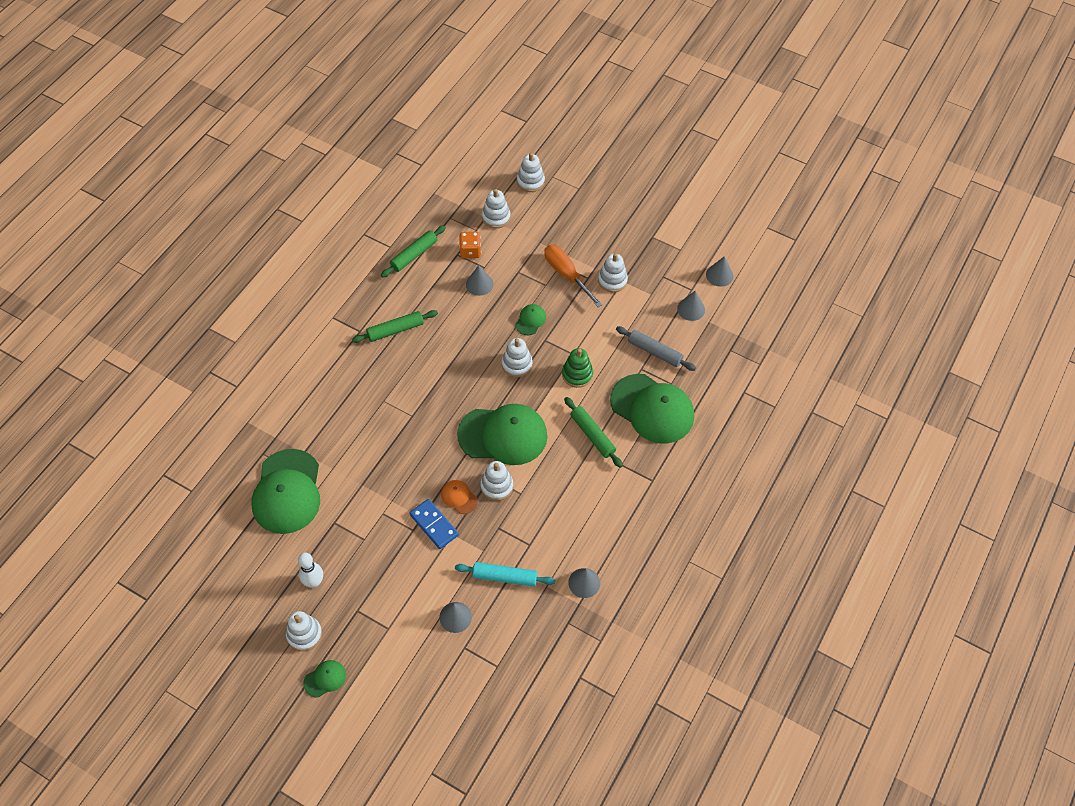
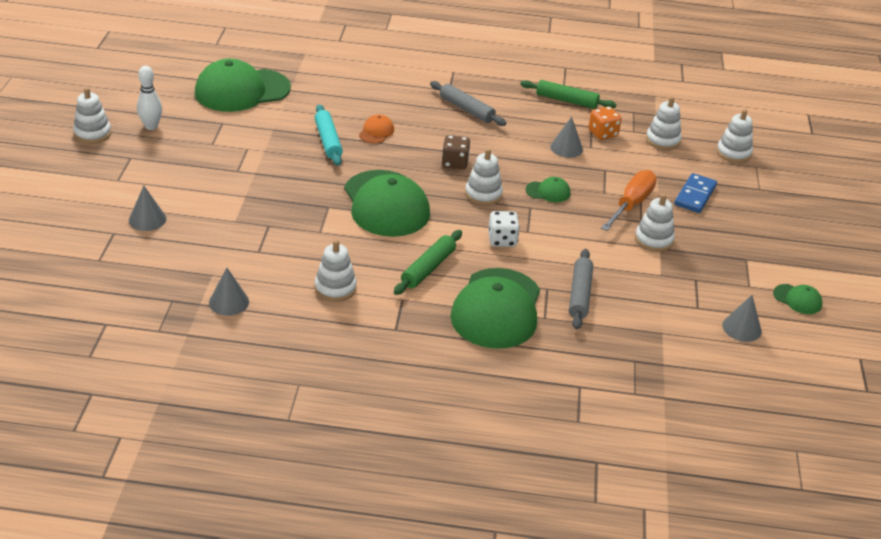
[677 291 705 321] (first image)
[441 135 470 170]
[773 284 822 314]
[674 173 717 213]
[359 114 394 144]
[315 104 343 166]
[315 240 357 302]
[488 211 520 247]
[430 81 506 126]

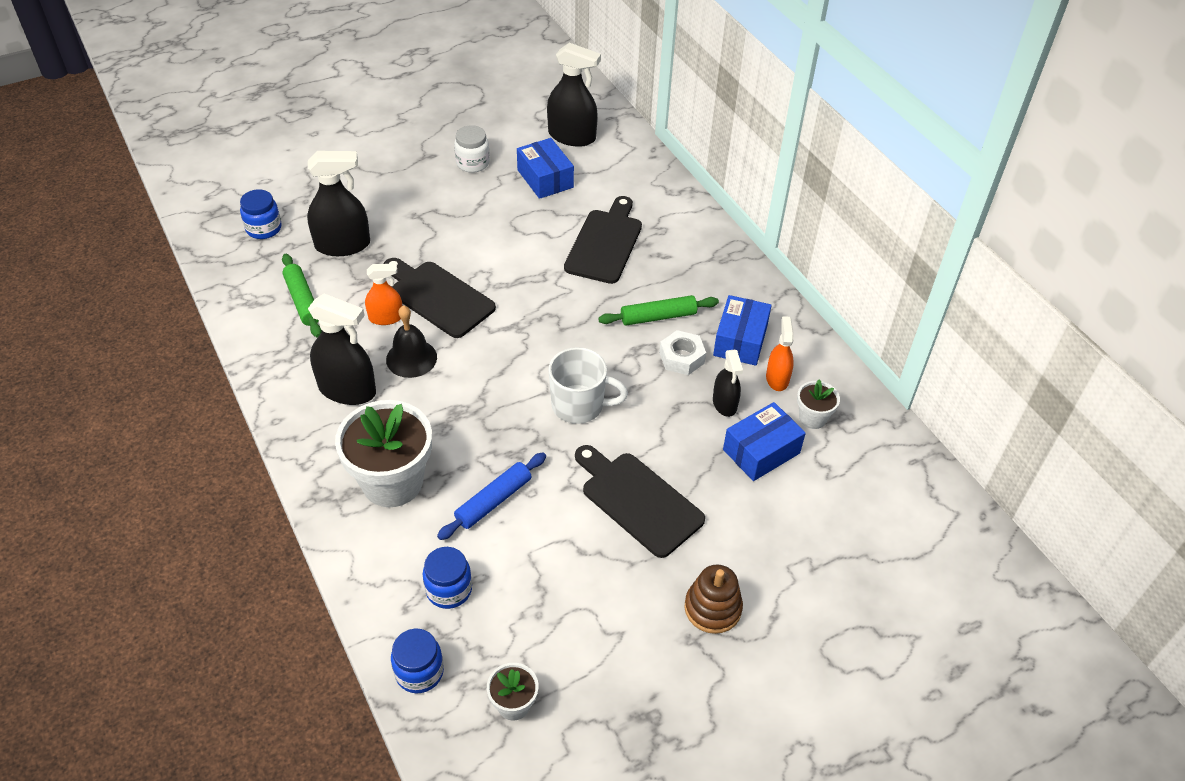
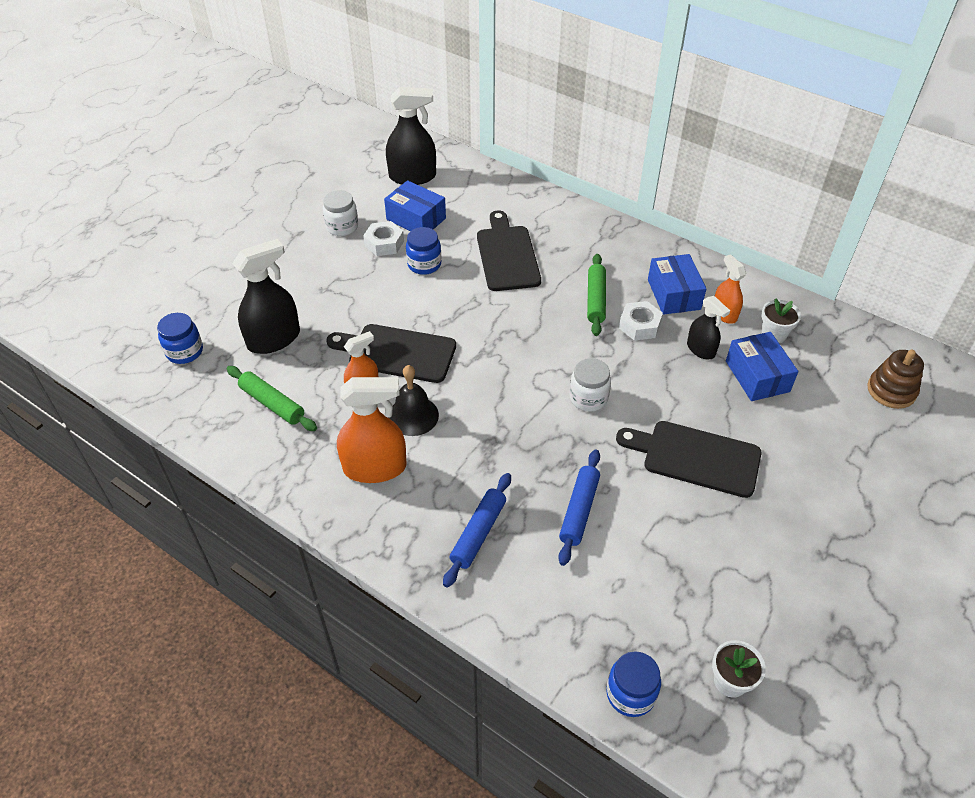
[363 221 404 256]
[406 227 441 275]
[867 349 924 409]
[443 473 511 588]
[569 358 611 412]
[337 377 407 483]
[587 254 606 336]
[726 332 798 401]

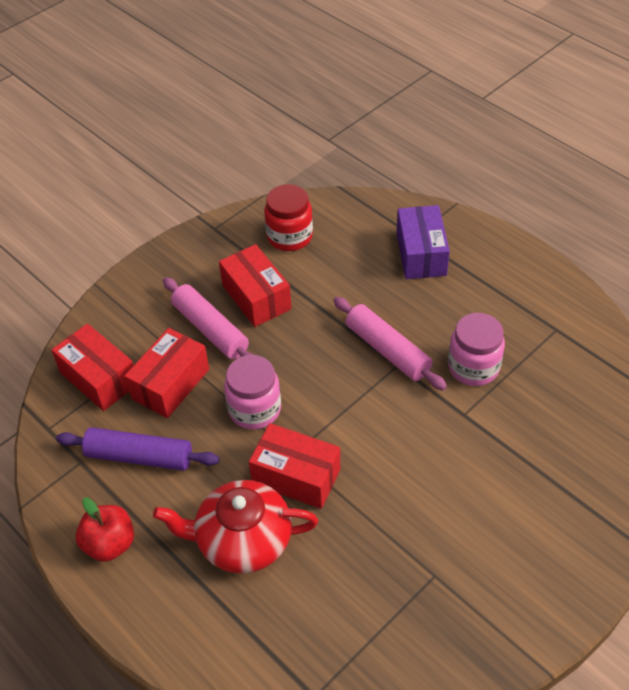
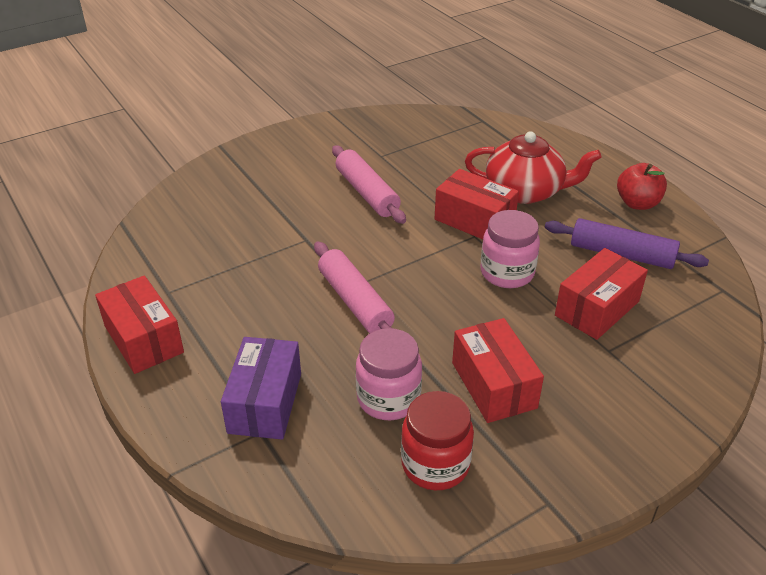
[95 275 184 374]
[332 145 406 224]
[356 328 422 420]

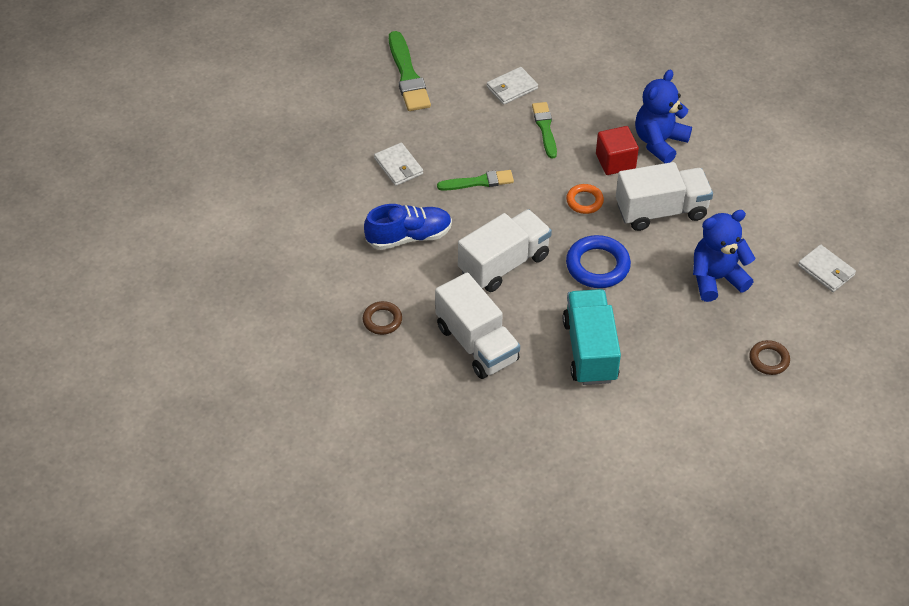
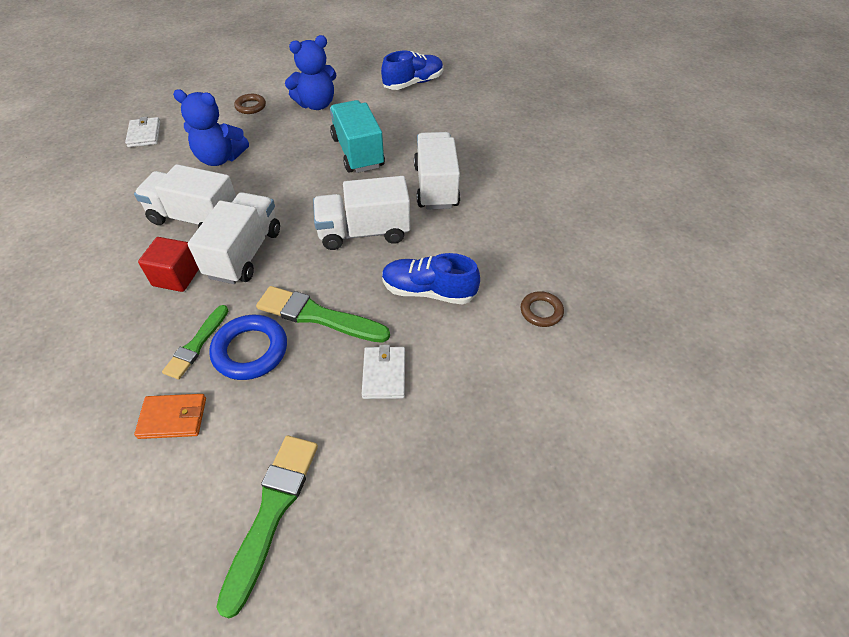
[381 51 443 90]
[520 291 564 327]
[209 315 287 380]
[285 35 337 110]
[188 192 280 284]
[134 394 206 439]
[330 100 385 173]
[256 286 390 343]

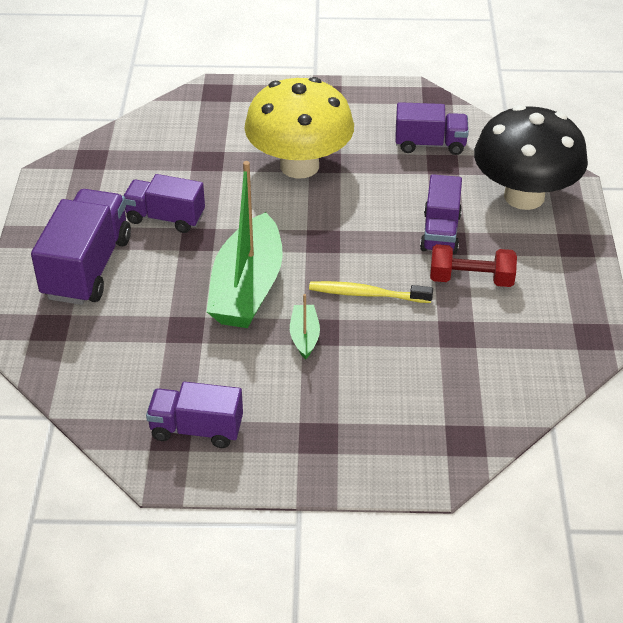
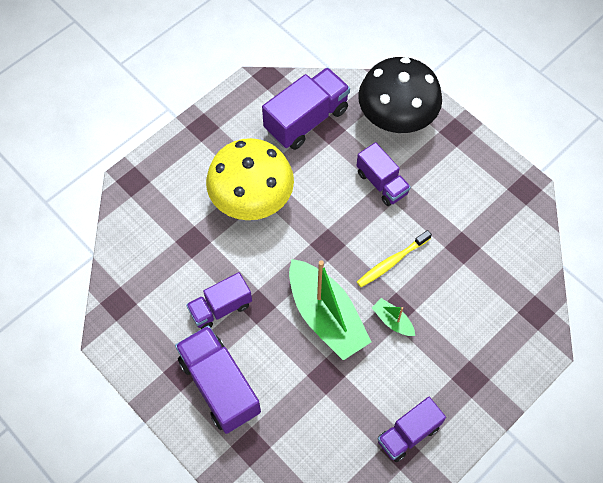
[430 244 517 287] (first image)
[262 67 350 150]

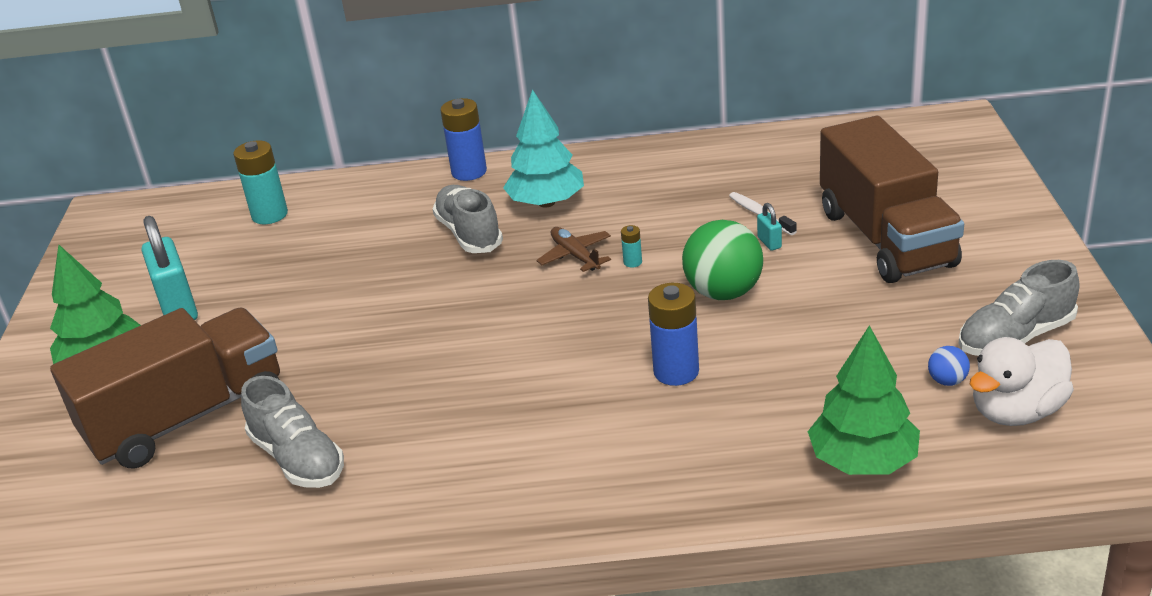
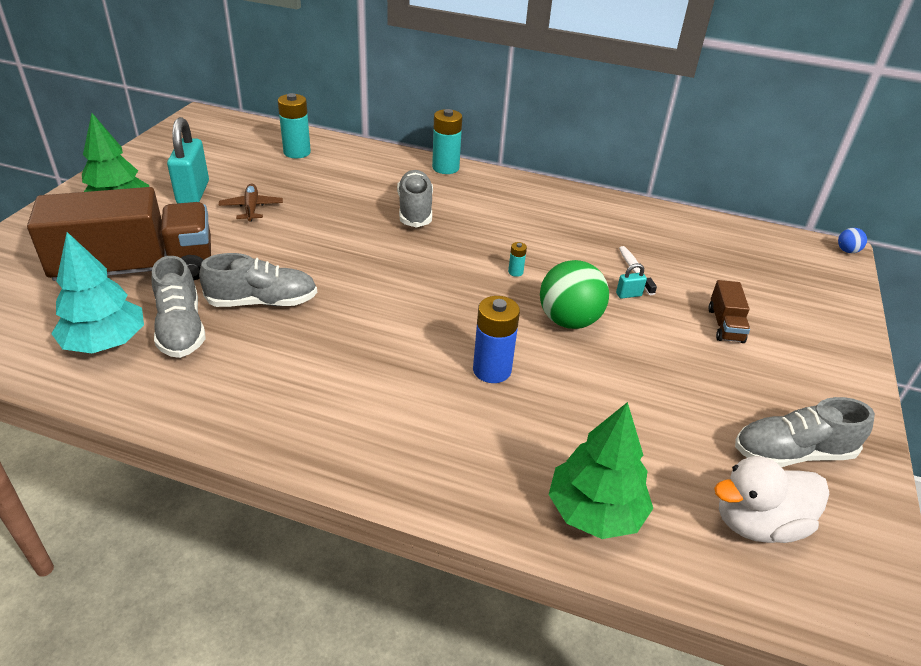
[199 253 317 307]
[51 232 144 353]
[219 184 283 221]
[838 228 867 253]
[432 109 462 174]
[616 263 647 299]
[708 280 750 343]

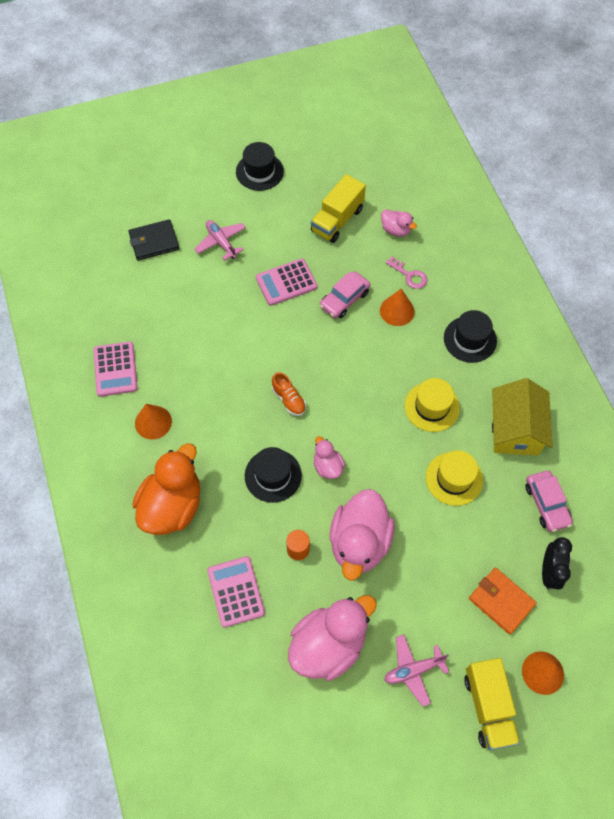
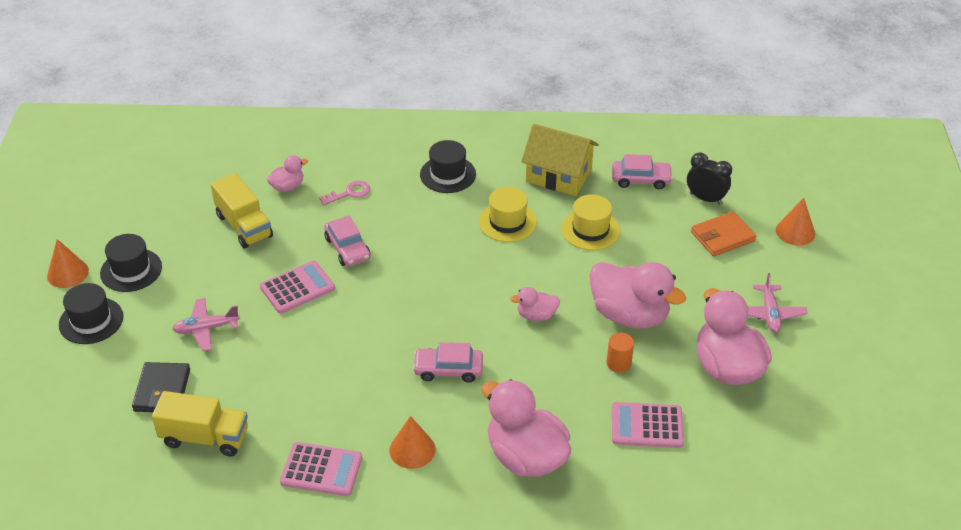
[272 372 306 416] (first image)
[413 342 483 383]
[59 283 123 344]
[47 239 89 288]
[152 391 248 456]
[481 379 571 477]
[260 261 335 314]

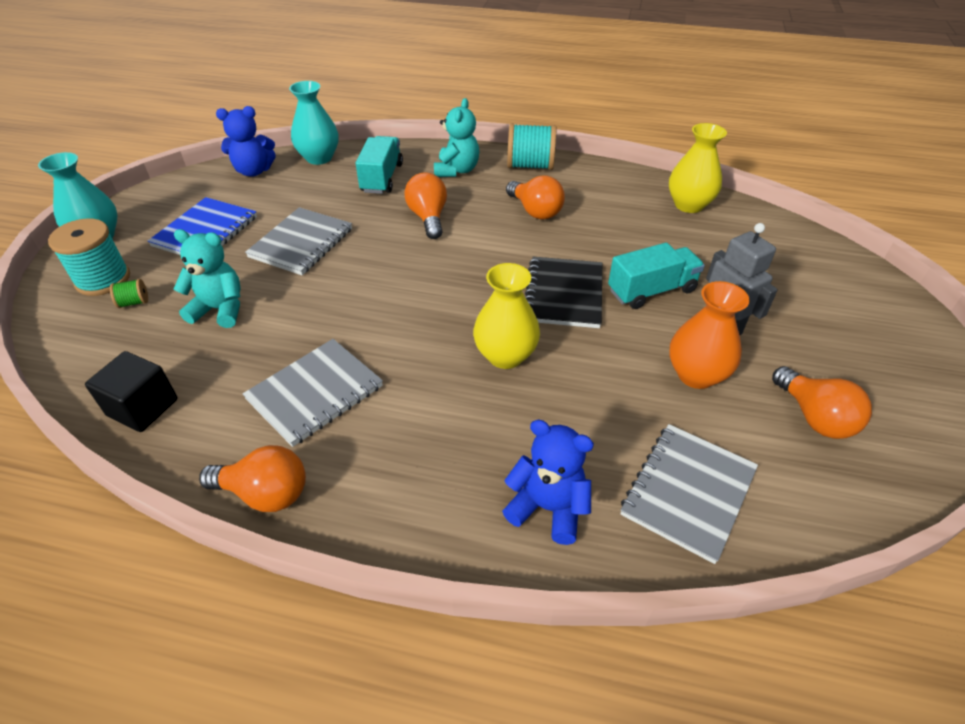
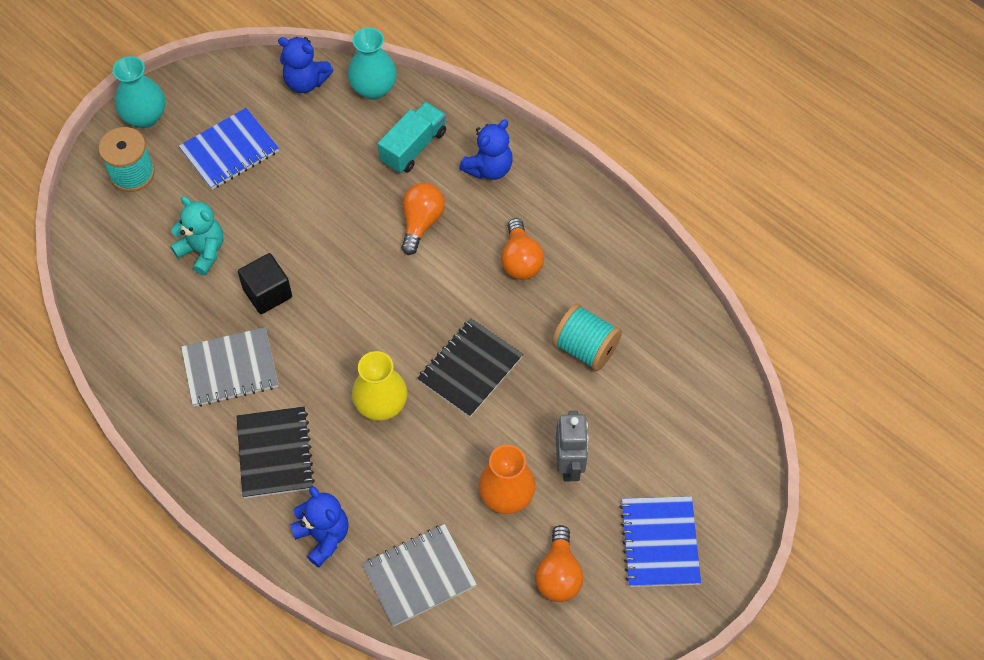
[110 279 148 308] (first image)
[199 445 306 512] (first image)
[245 207 352 275] (first image)
[608 243 705 309] (first image)
[669 123 727 213] (first image)
[236 407 315 498]
[620 496 701 587]
[238 253 292 314]
[552 304 622 371]
[459 119 513 180]

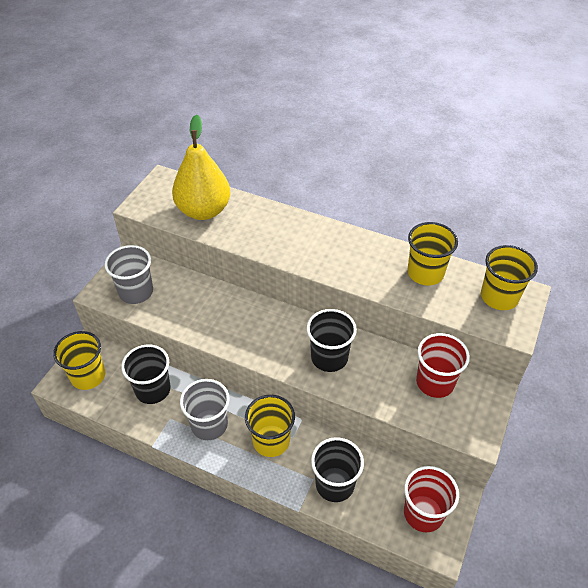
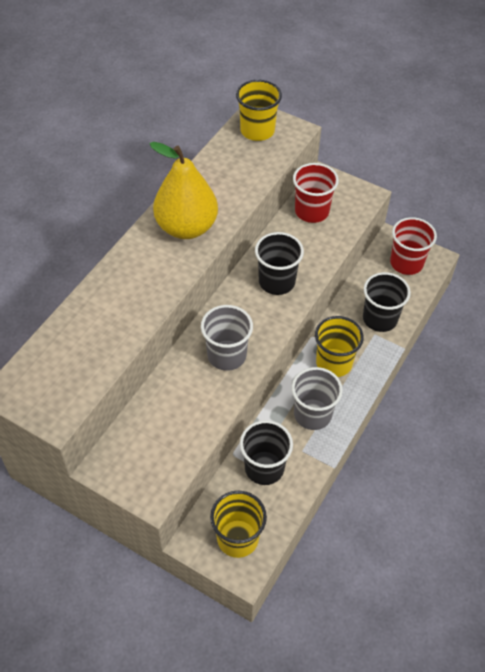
[407 222 458 285] (first image)
[201 305 253 371]
[150 142 218 239]

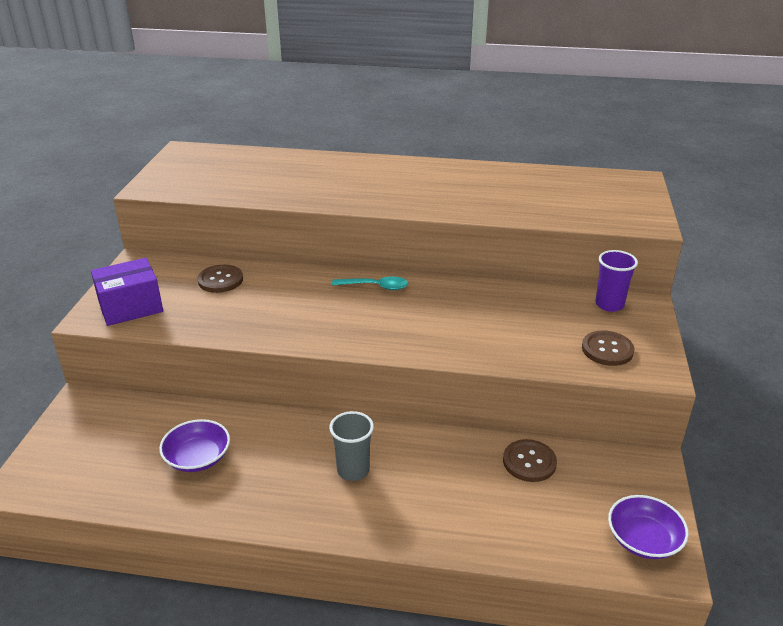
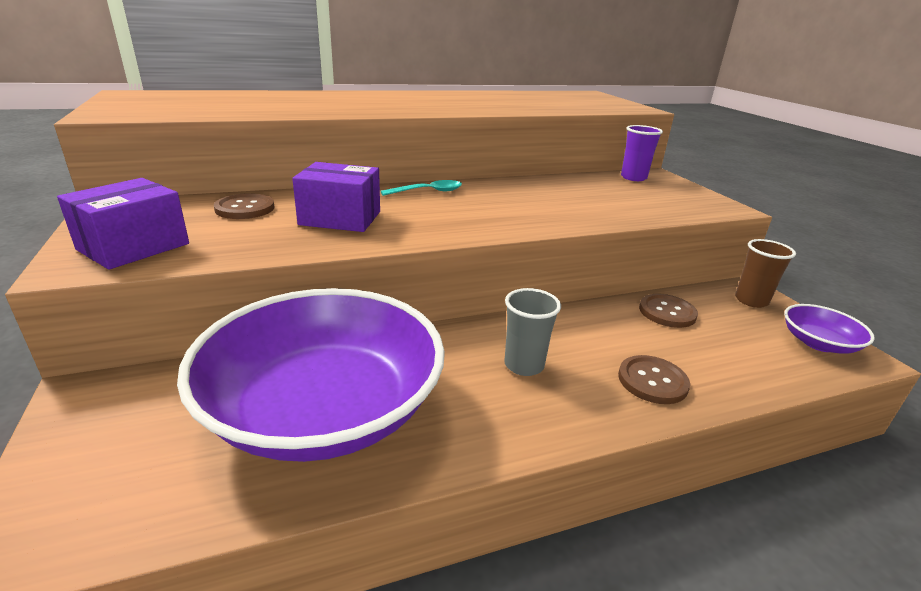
[292 162 380 232]
[735 239 796 308]
[618 355 690 404]
[177 288 445 462]

